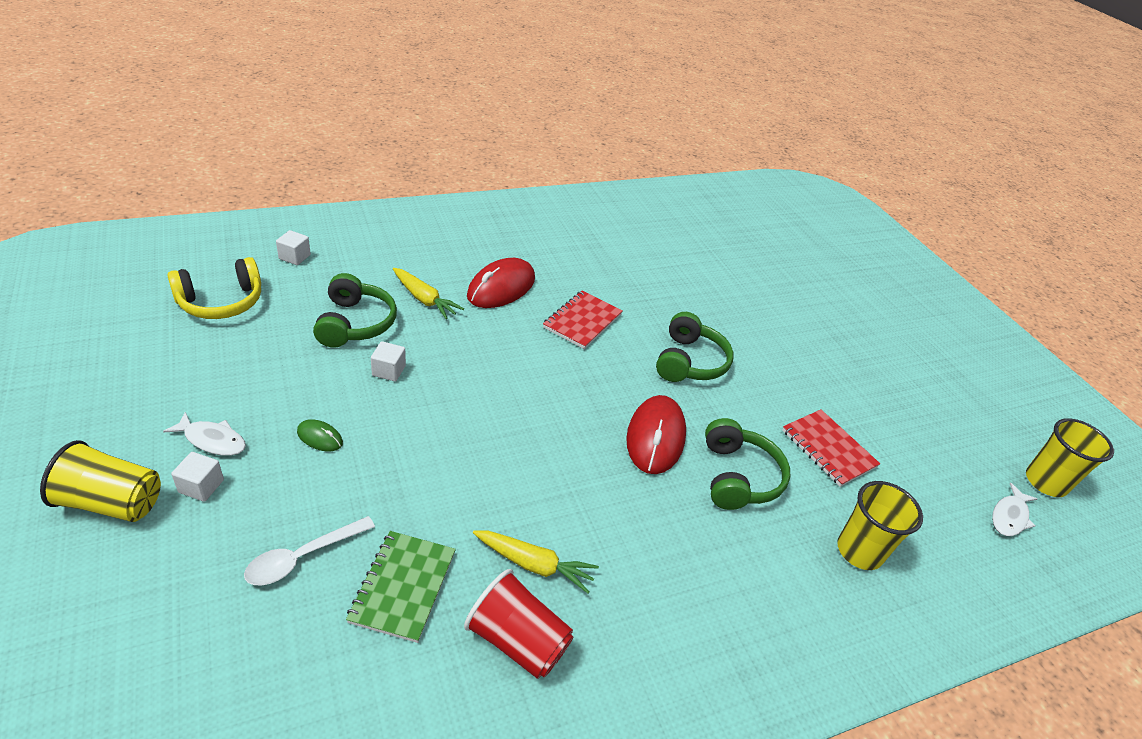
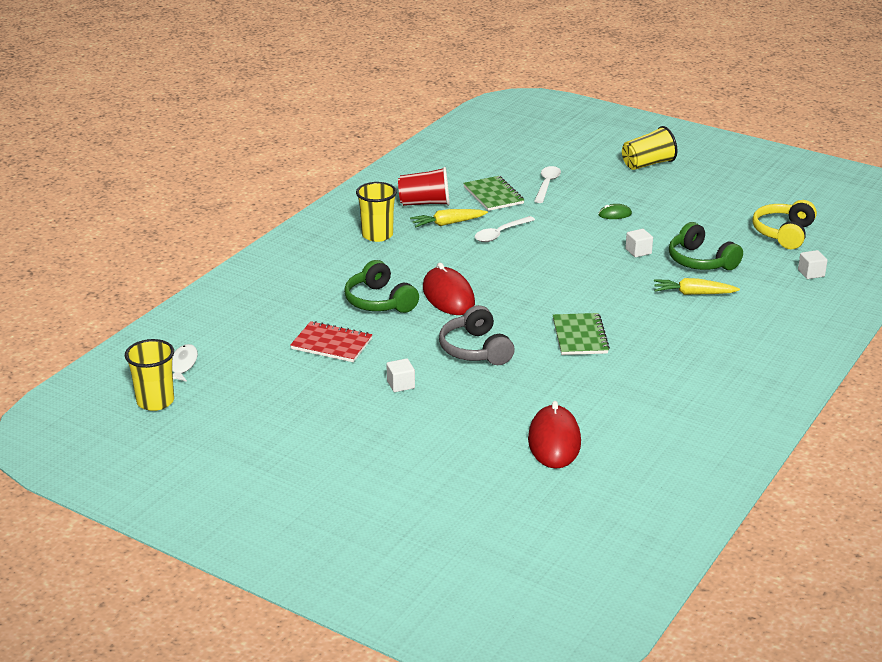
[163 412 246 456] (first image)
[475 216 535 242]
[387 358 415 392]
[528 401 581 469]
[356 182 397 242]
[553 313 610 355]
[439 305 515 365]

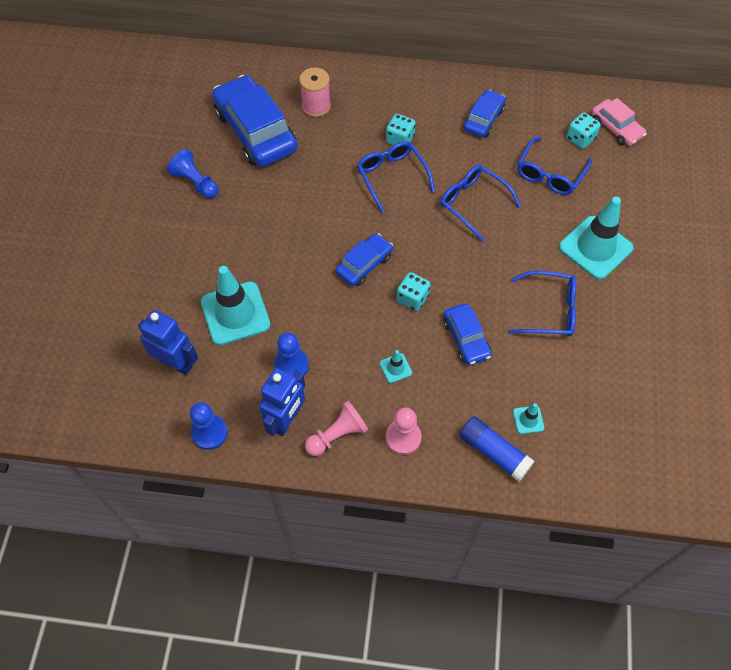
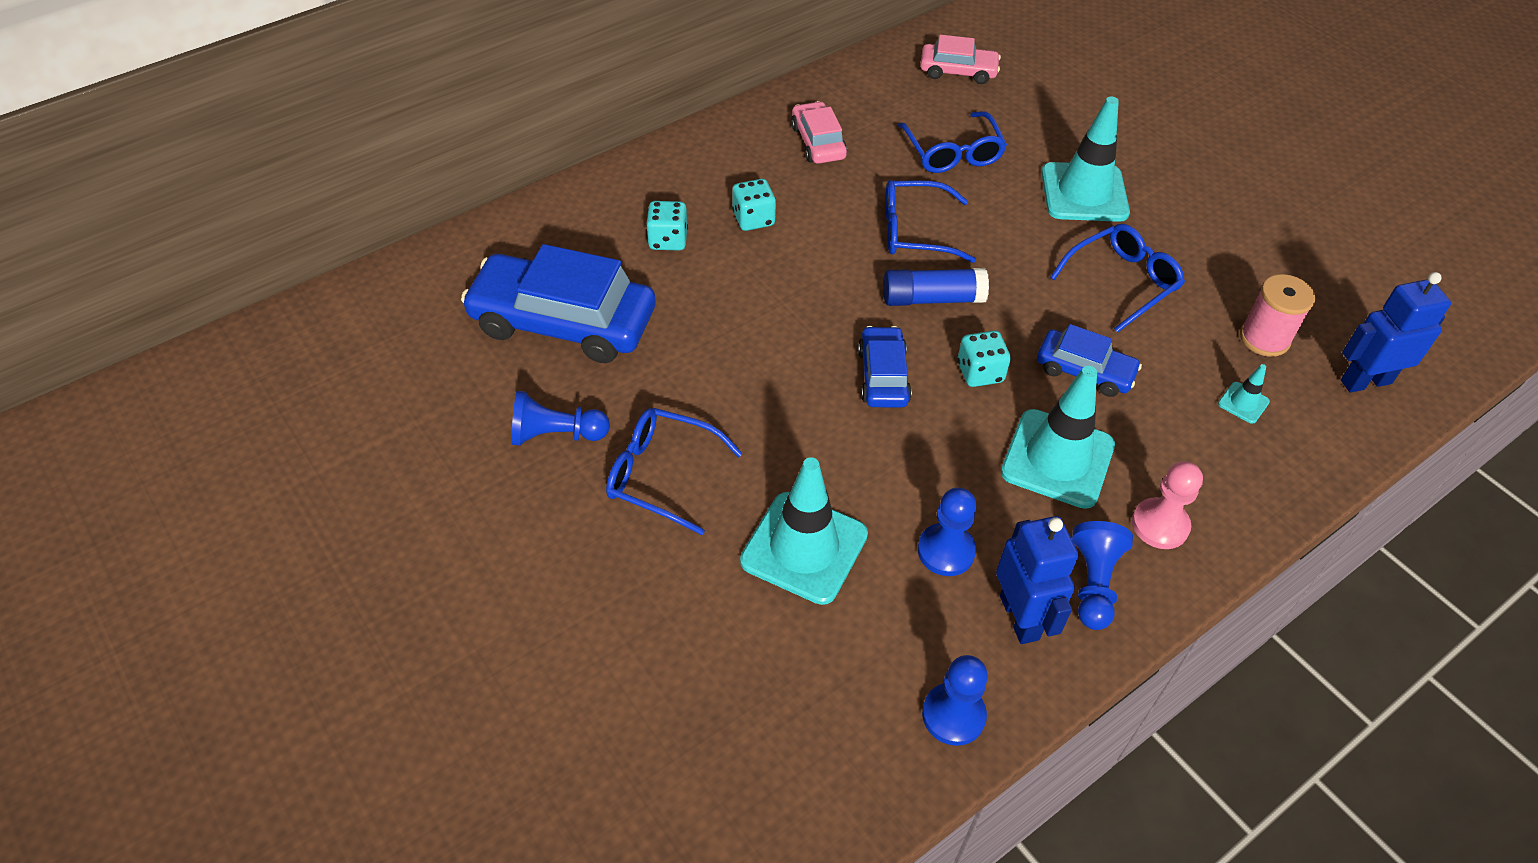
[1341 272 1451 393]
[1240 274 1315 357]
[606 408 743 535]
[883 268 989 306]
[646 201 688 251]
[1072 521 1133 630]
[791 101 847 164]
[1001 366 1115 509]

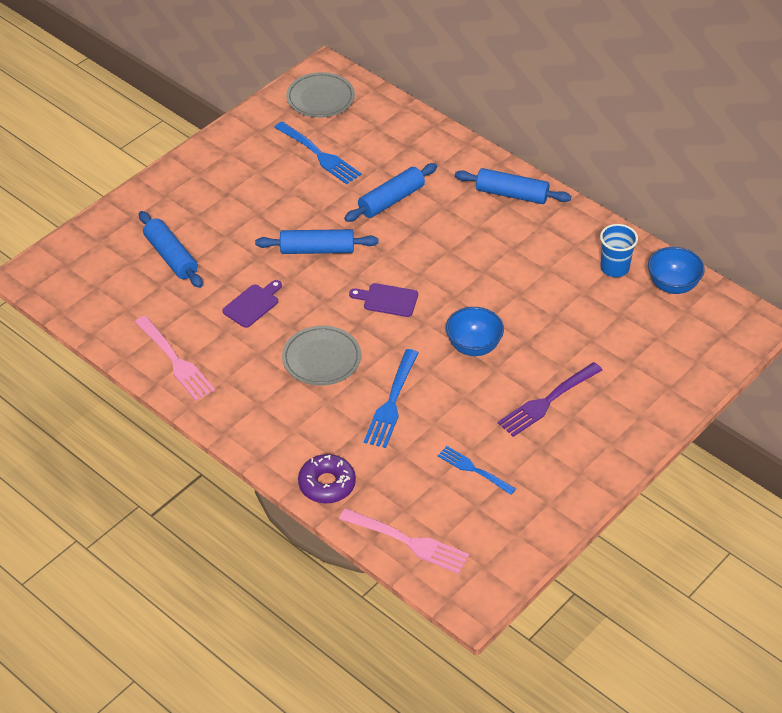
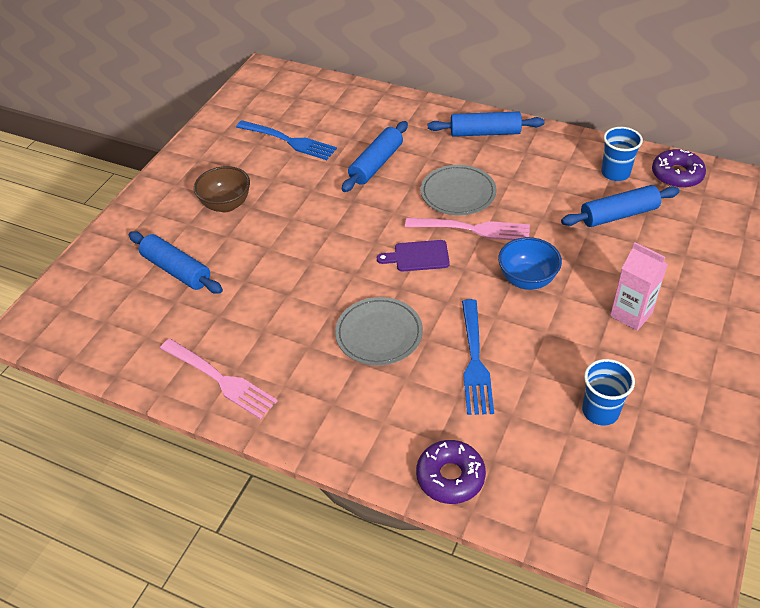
[222 280 282 328] (first image)
[194 166 250 212]
[561 185 680 227]
[421 165 496 215]
[405 218 530 240]
[582 359 635 425]
[610 242 668 331]
[652 149 706 188]

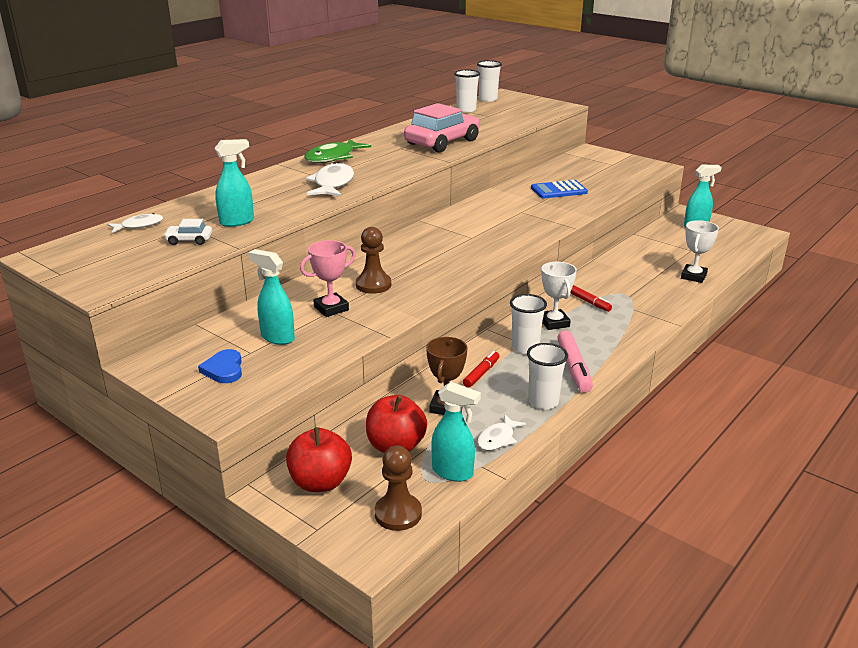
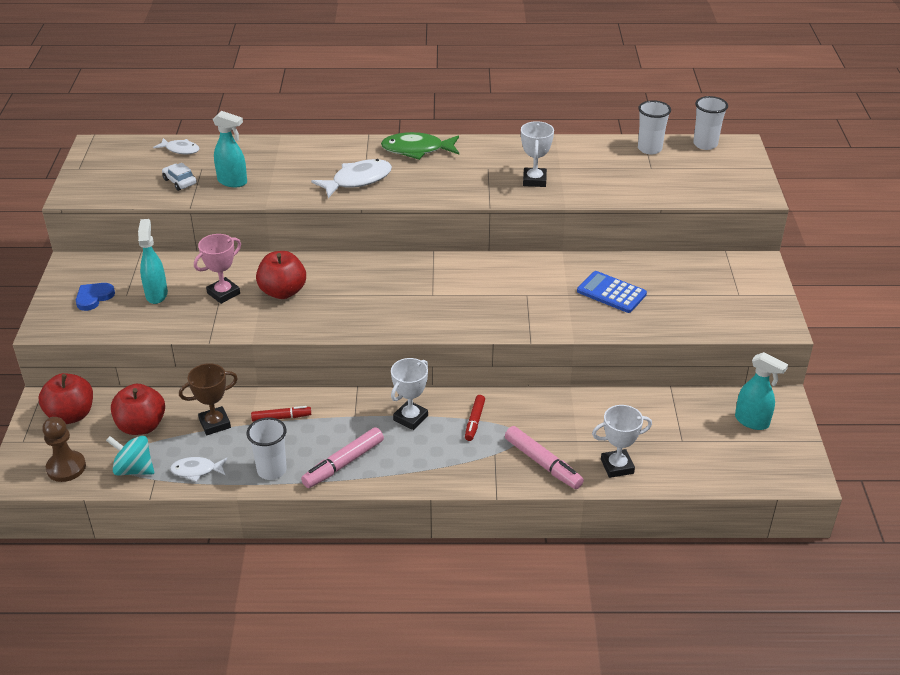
[510 294 547 354] (first image)
[505 426 584 489]
[256 251 306 299]
[521 121 554 187]
[106 436 154 476]
[194 234 241 304]

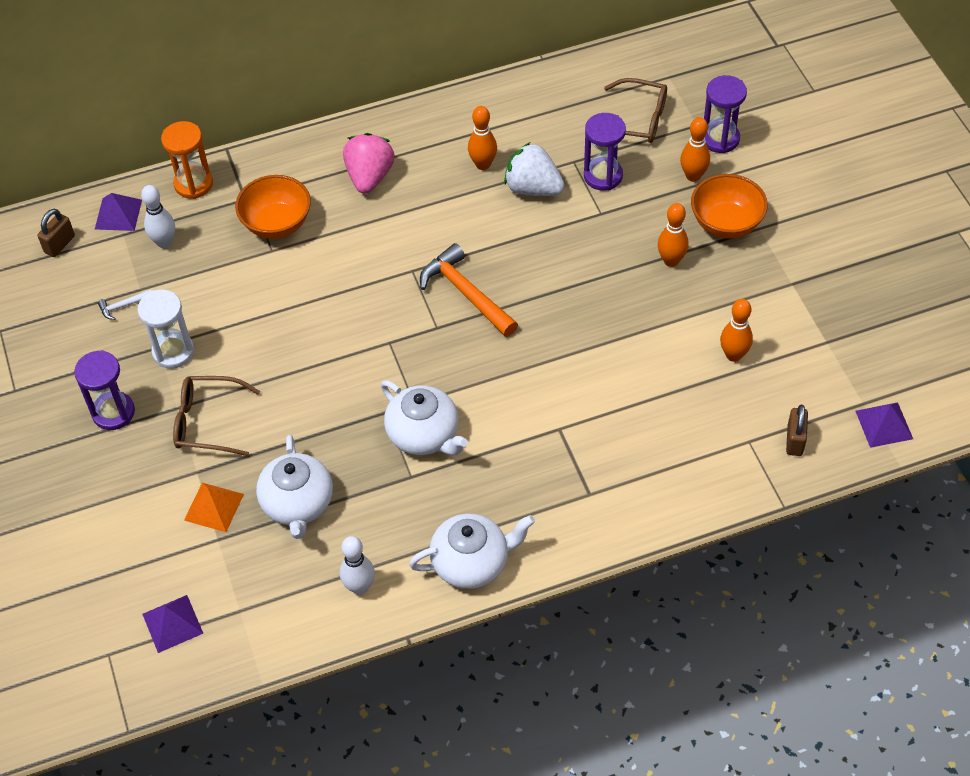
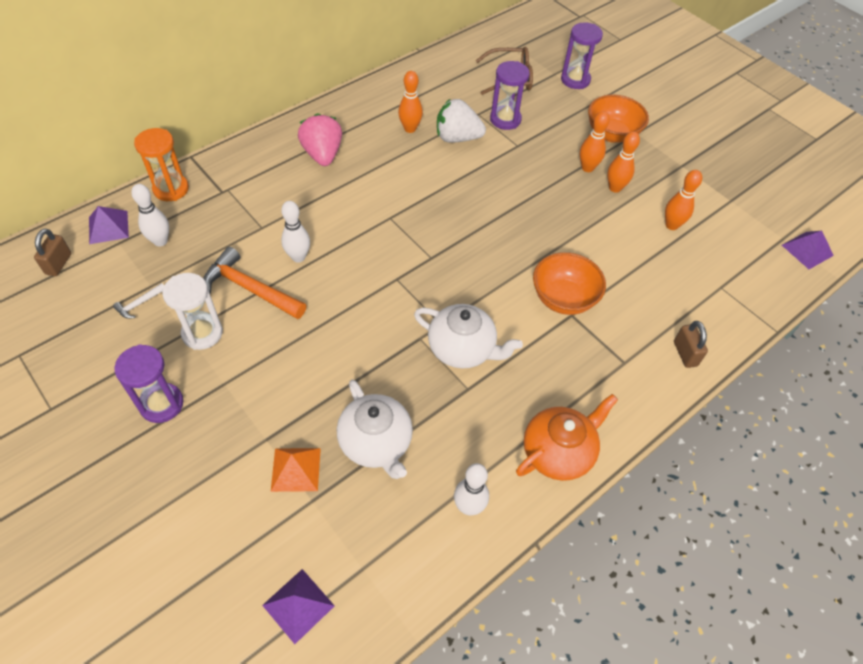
[173 376 260 456] (first image)
[281 201 310 263]
[533 252 606 315]
[203 247 306 319]
[607 132 640 193]
[674 321 708 368]
[516 394 618 481]

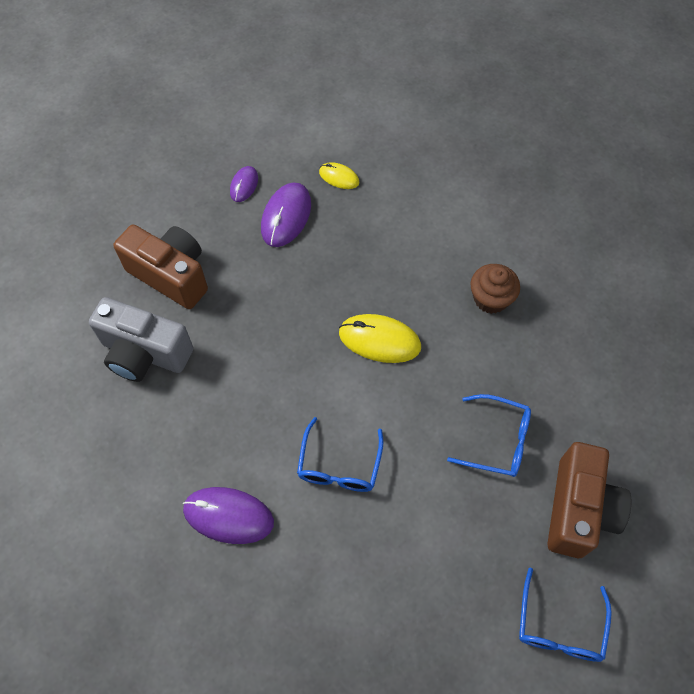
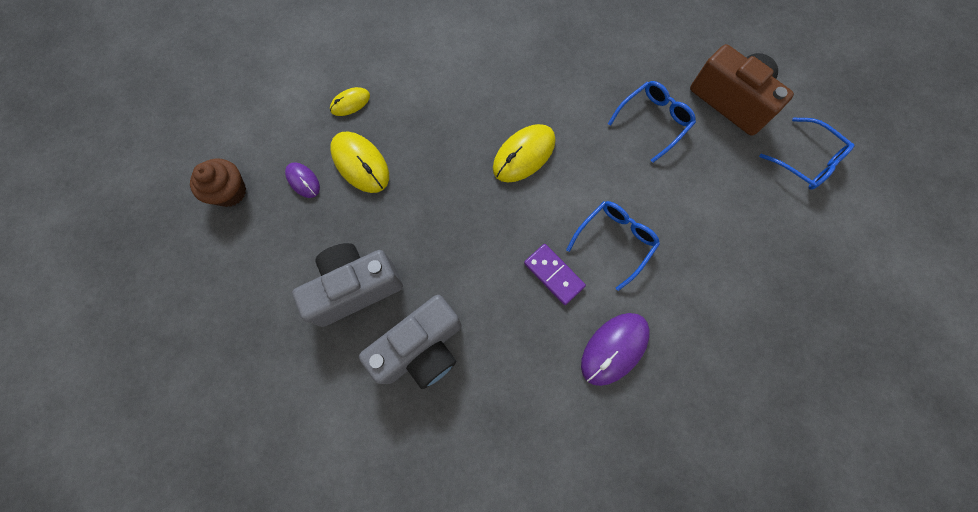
[524 244 586 305]
[190 158 246 207]
[292 243 403 327]
[330 132 389 193]
[566 201 660 291]

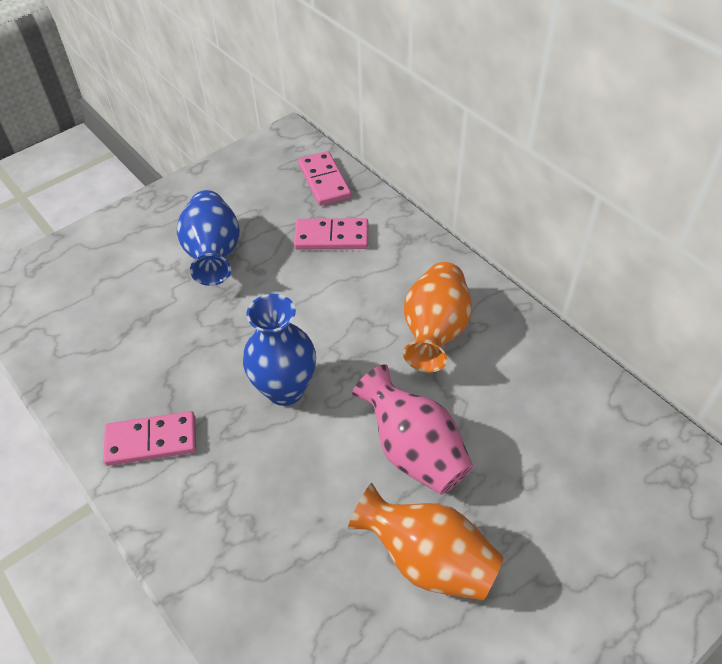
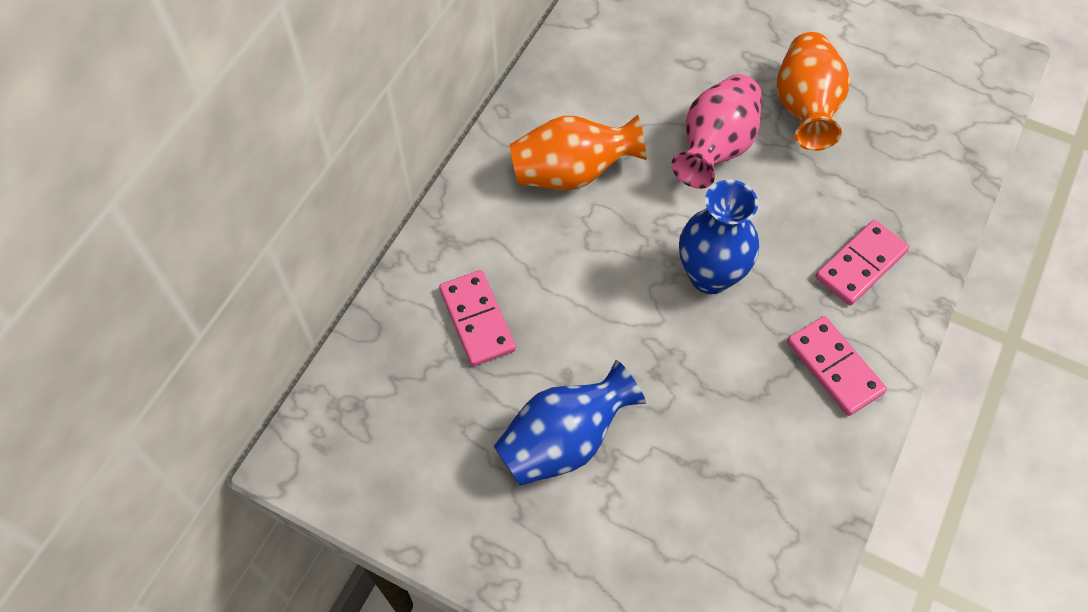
[815 220 909 305]

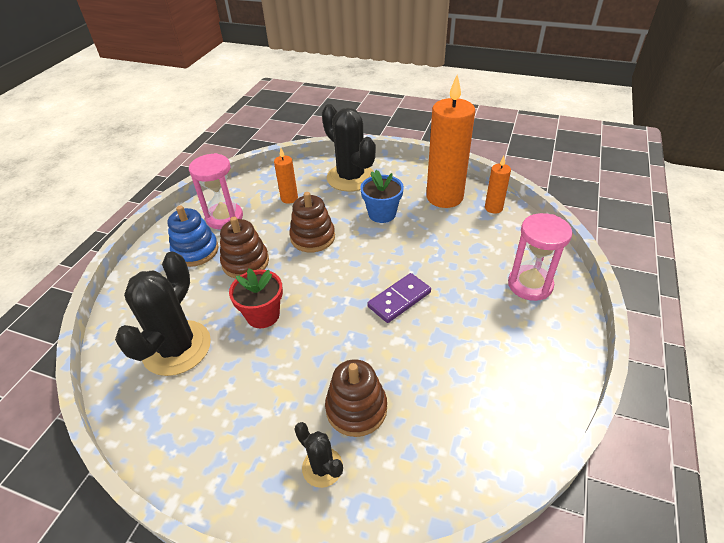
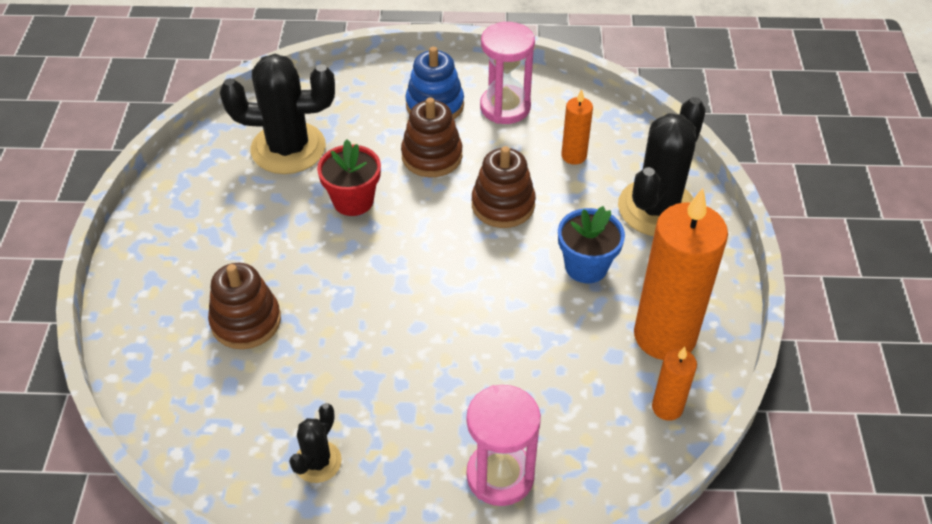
[367 273 431 323] (first image)
[289 403 342 483]

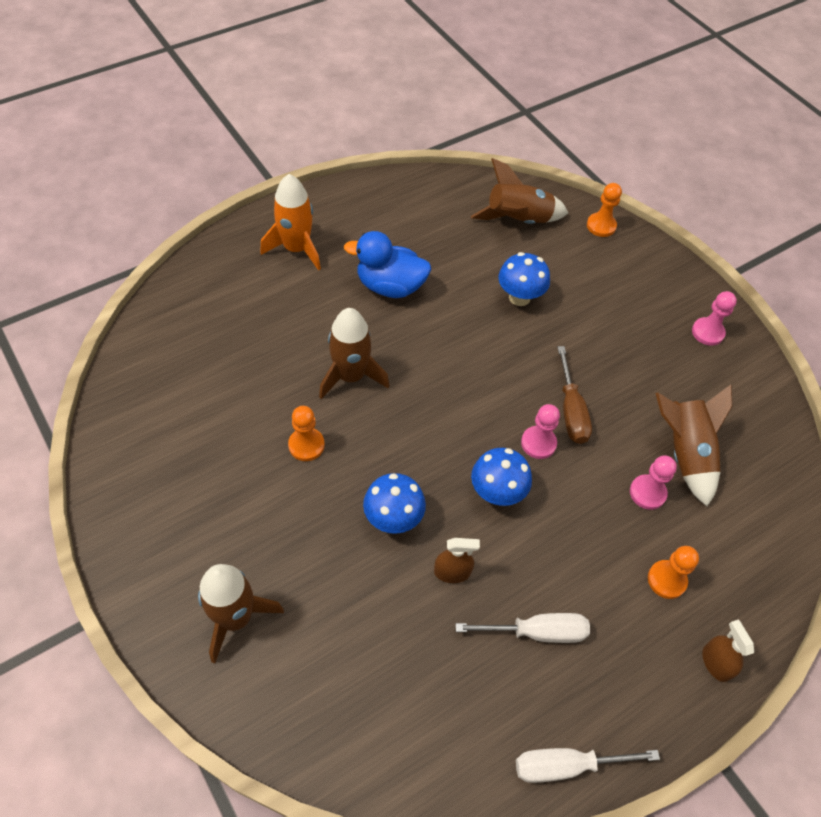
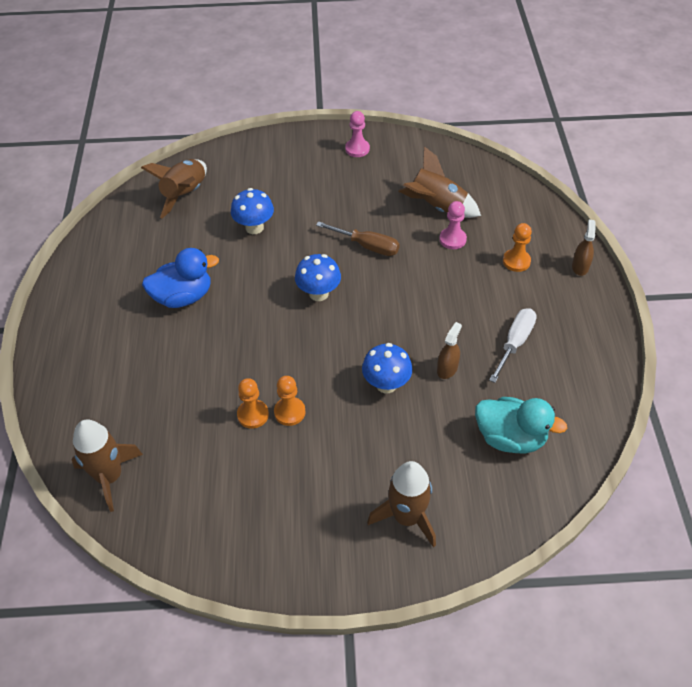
[260 174 321 271] (first image)
[516 748 660 783] (first image)
[521 404 560 459] (first image)
[475 397 567 453]
[72 420 143 512]
[295 254 341 301]
[237 378 269 429]
[142 248 219 308]
[572 220 595 276]

